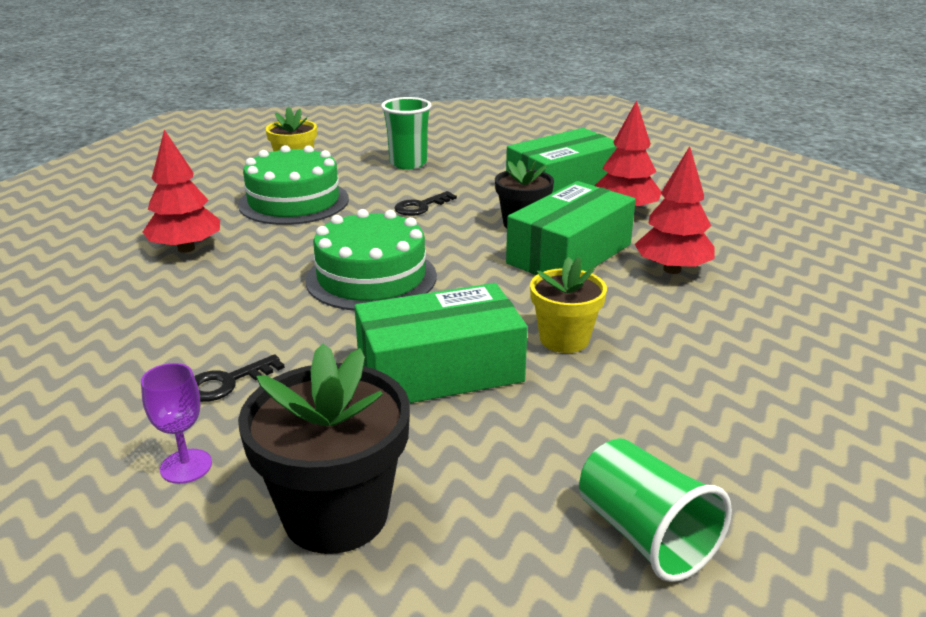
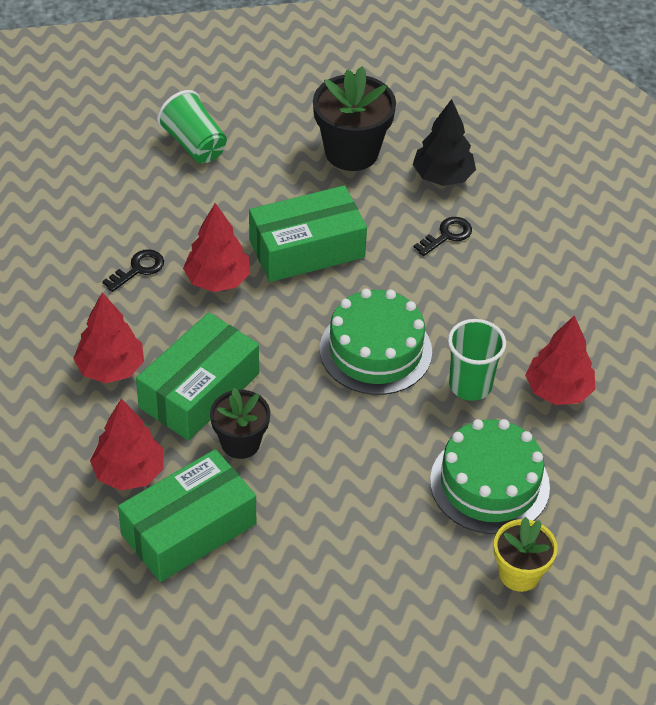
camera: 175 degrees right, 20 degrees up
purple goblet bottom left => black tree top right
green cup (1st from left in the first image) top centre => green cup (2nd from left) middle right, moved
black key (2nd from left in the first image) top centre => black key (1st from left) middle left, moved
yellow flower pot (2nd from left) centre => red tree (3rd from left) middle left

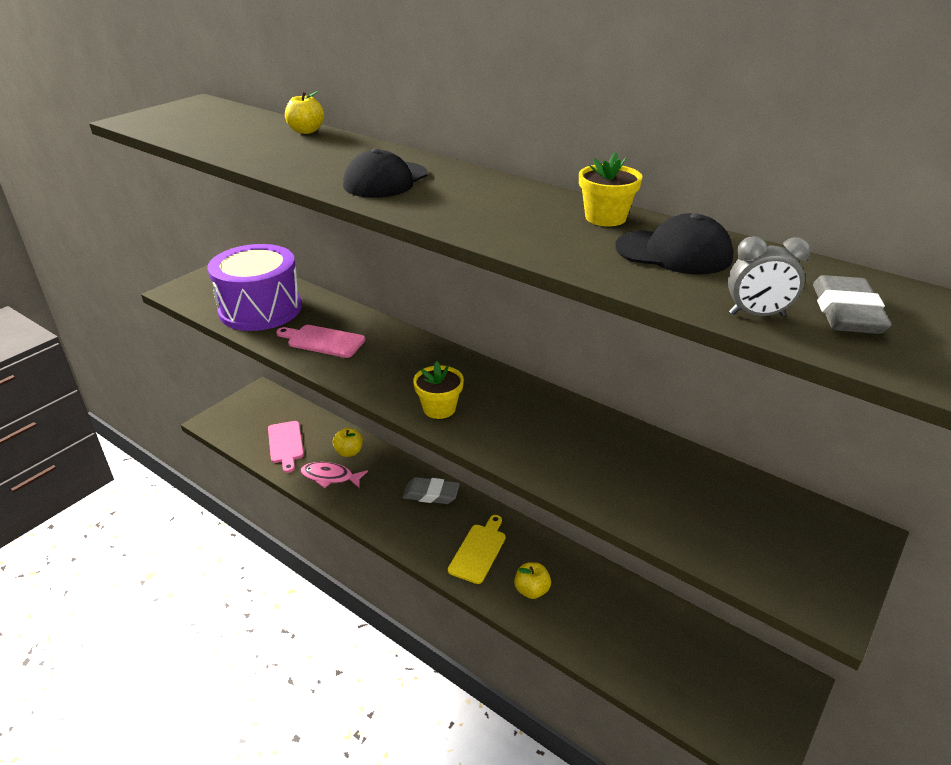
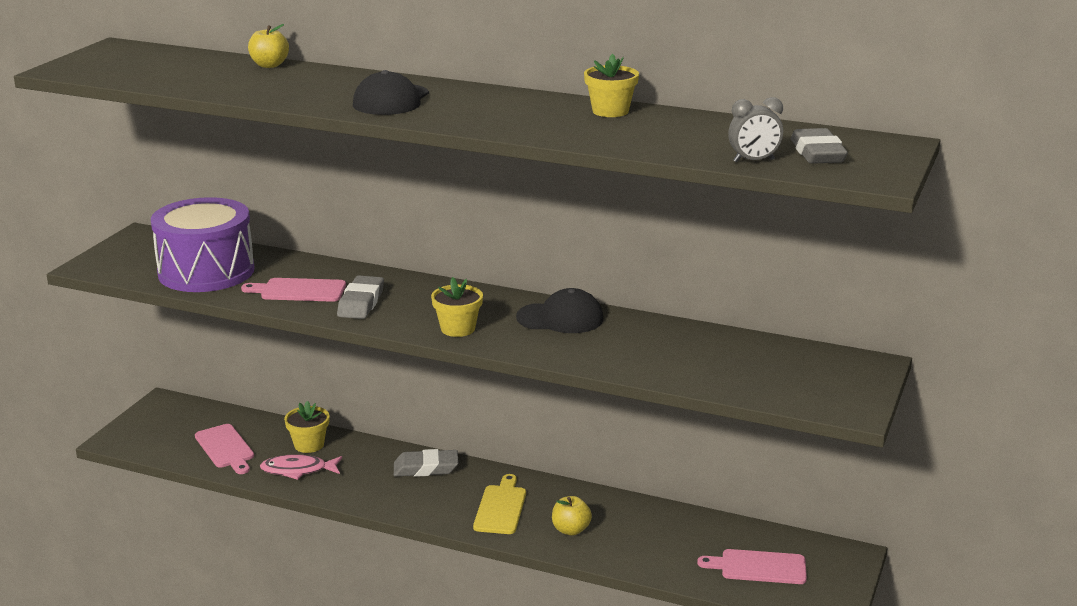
camera: 15 degrees left, 10 degrees down
yellow apple (2nd from left) centre => yellow flower pot (1st from left) bottom left
black cap (2nd from left) top right => black cap (2nd from left) centre, moved
nothing => grey eraser (1st from left) centre
nothing => pink cutting board (3rd from left) bottom right

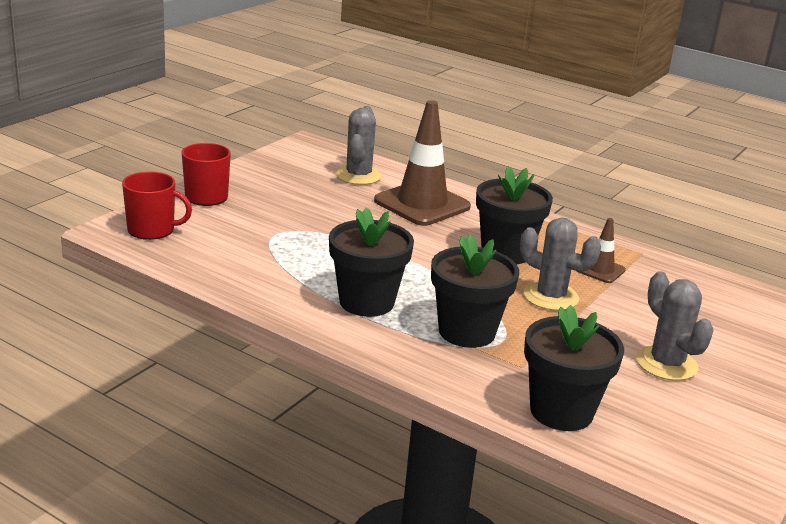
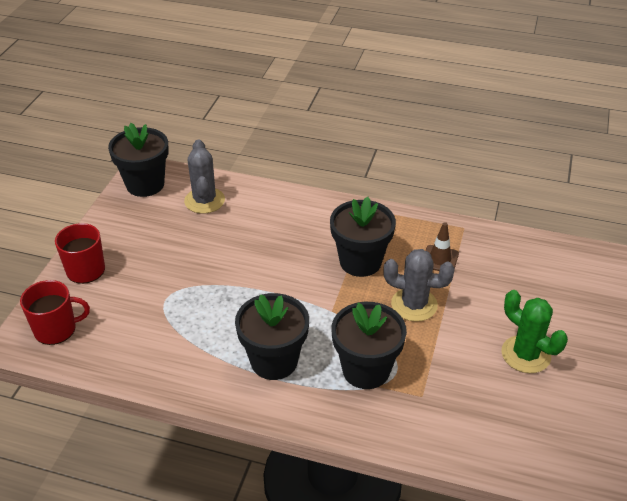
camera: 15 degrees left, 15 degrees up
brown traffic cone (1st from left) top centre => nothing
black flower pot (4th from left in the first image) bottom right => black flower pot (1st from left) top left, moved
grey cactus (3rd from left) middle right => green cactus middle right

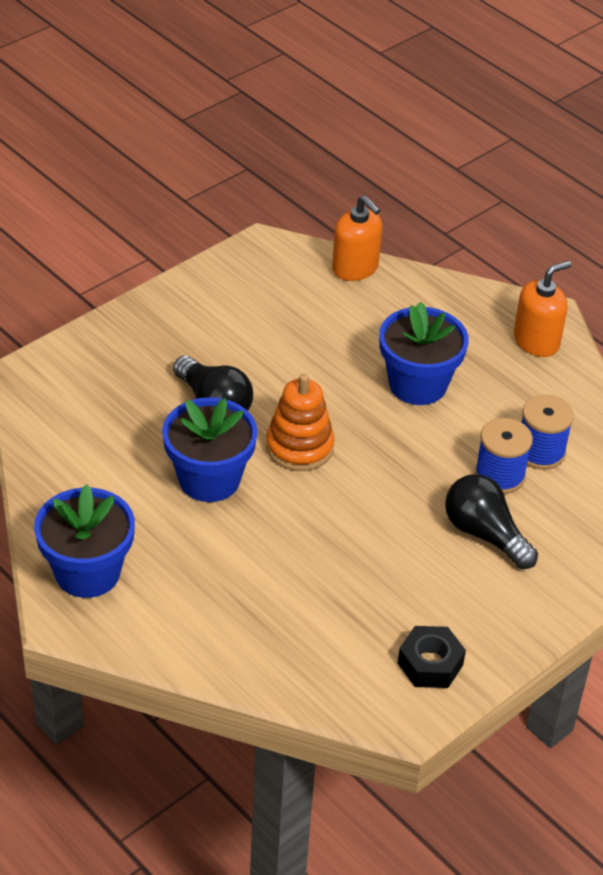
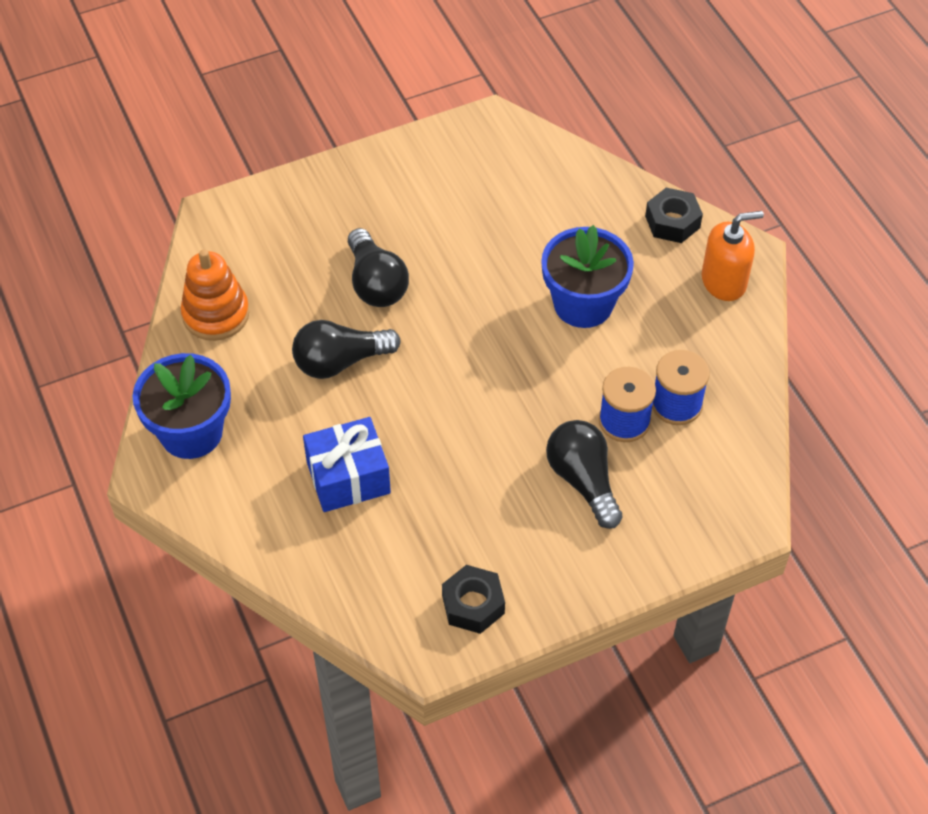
camera: 20 degrees right, 10 degrees up
blue flower pot (2nd from left) centre => black light bulb (1st from left) centre
orange stacking toy centre => orange stacking toy middle left, moved
orange soap dispenser (1st from left) top centre => nothing
nothing => blue gift centre
nothing => black nut (2nd from left) top right

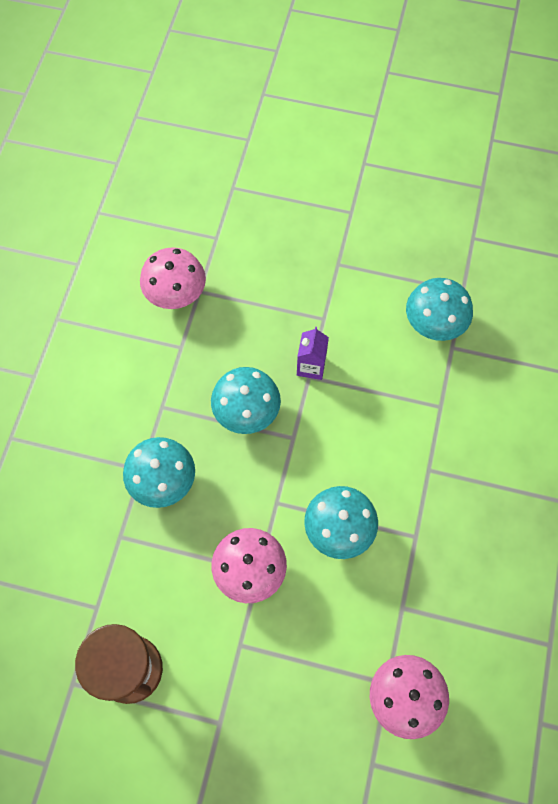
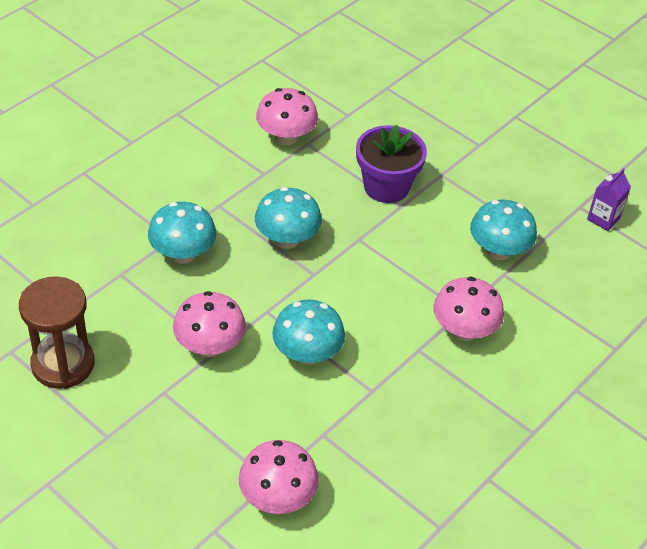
camera: 25 degrees right, 20 degrees down
purple carton centre => purple carton middle right, moved
nothing => purple flower pot top centre
nothing => pink mushroom (4th from left) middle right

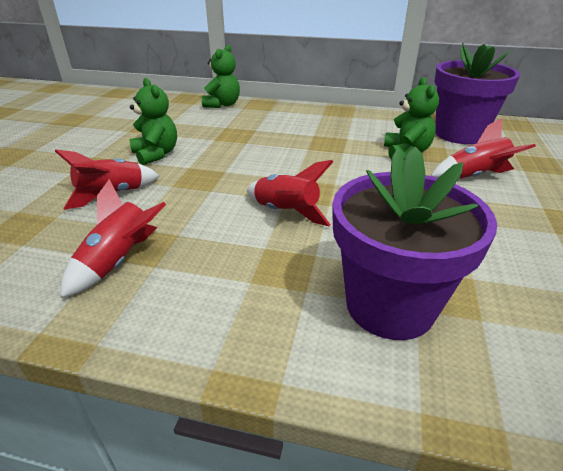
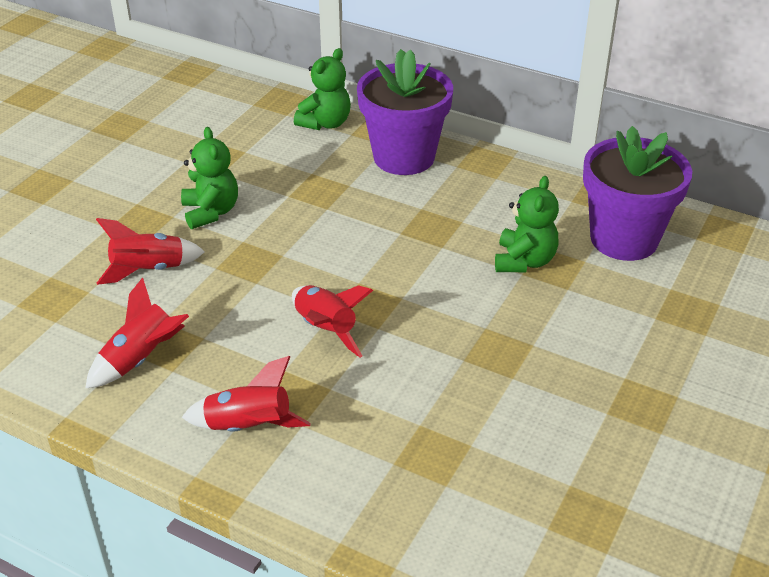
camera: 15 degrees right, 5 degrees up
purple flower pot (1st from left) middle right => purple flower pot (1st from left) top centre, moved
red rocket (4th from left in the first image) top right => red rocket (3rd from left) bottom left, moved

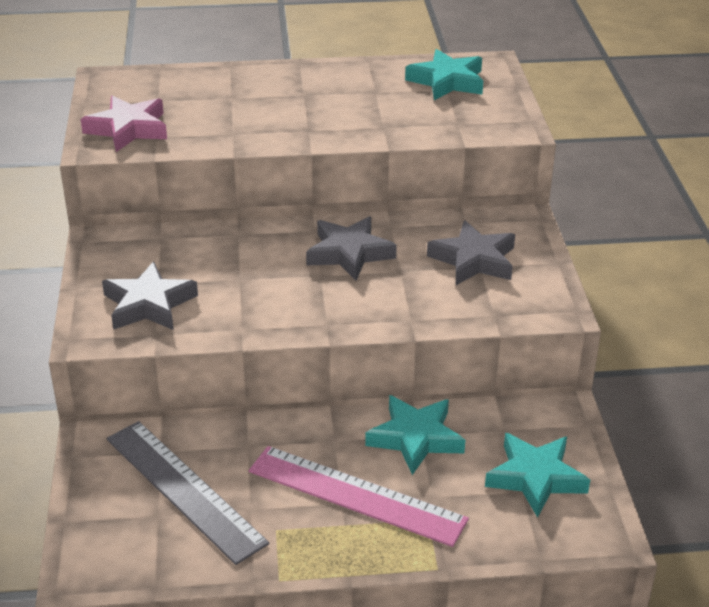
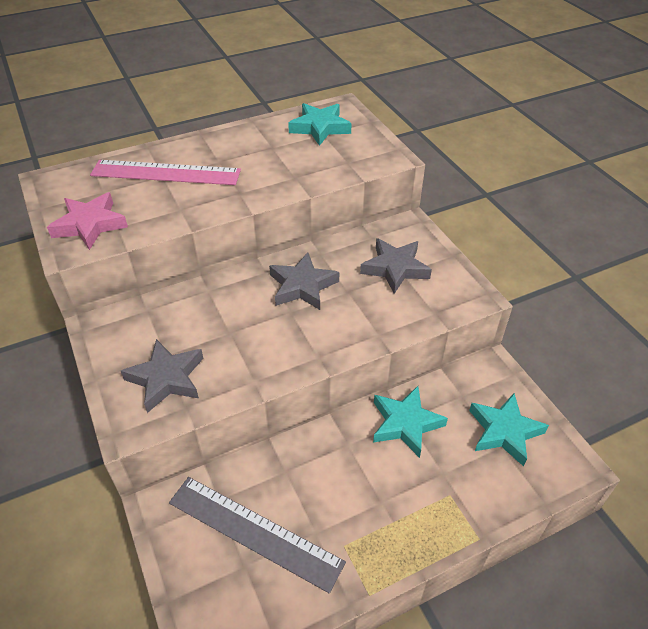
camera: 20 degrees left, 10 degrees up
pink ruler bottom centre => pink ruler top left, moved

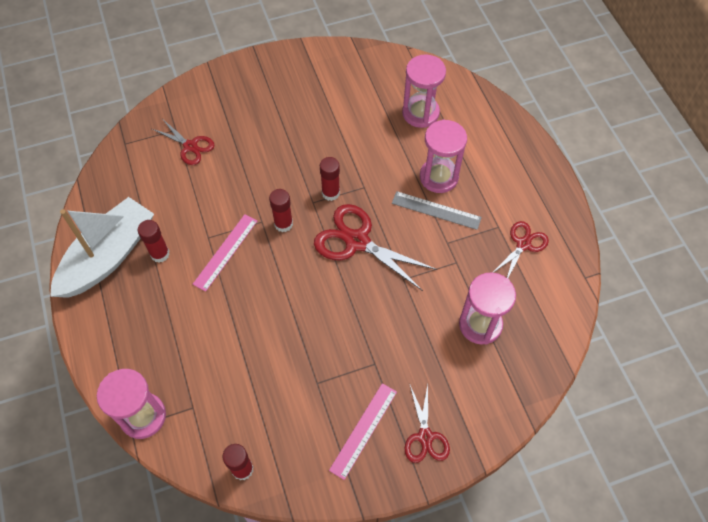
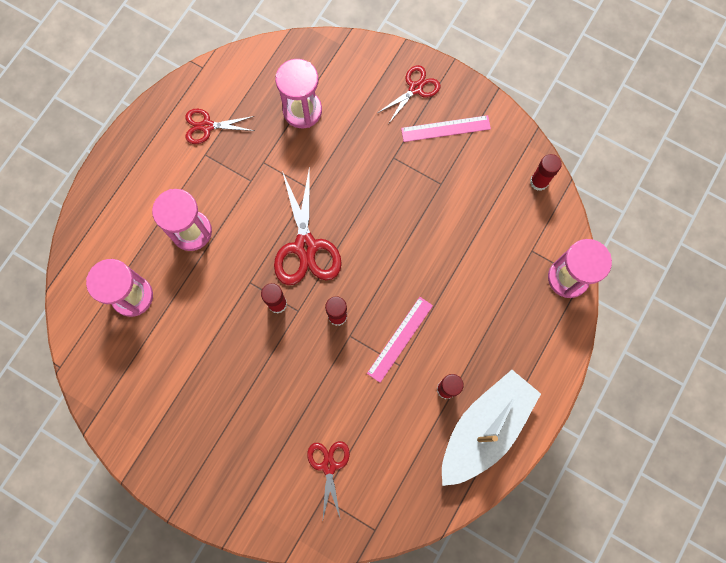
camera: 130 degrees left, 15 degrees up
white boat middle left => white boat bottom right, 135 degrees clockwise
pink ruler (1st from left) middle left => pink ruler (1st from left) centre, 45 degrees counterclockwise
grey ruler centre => nothing

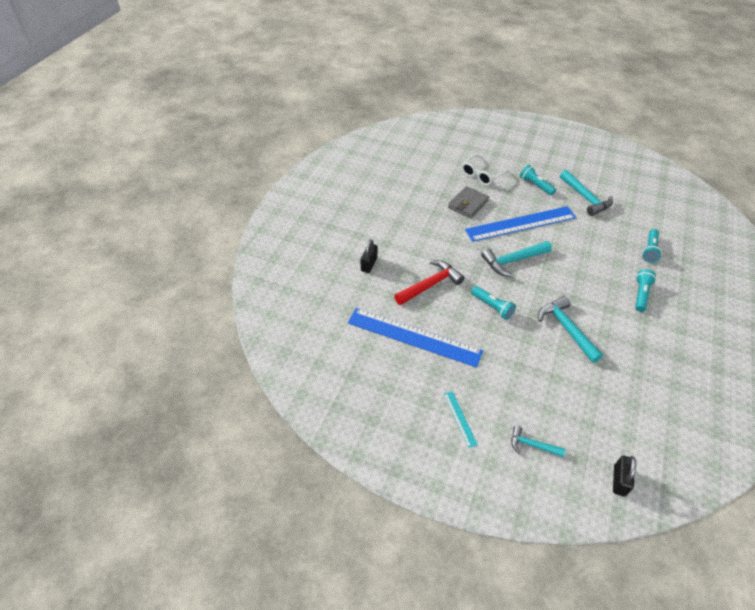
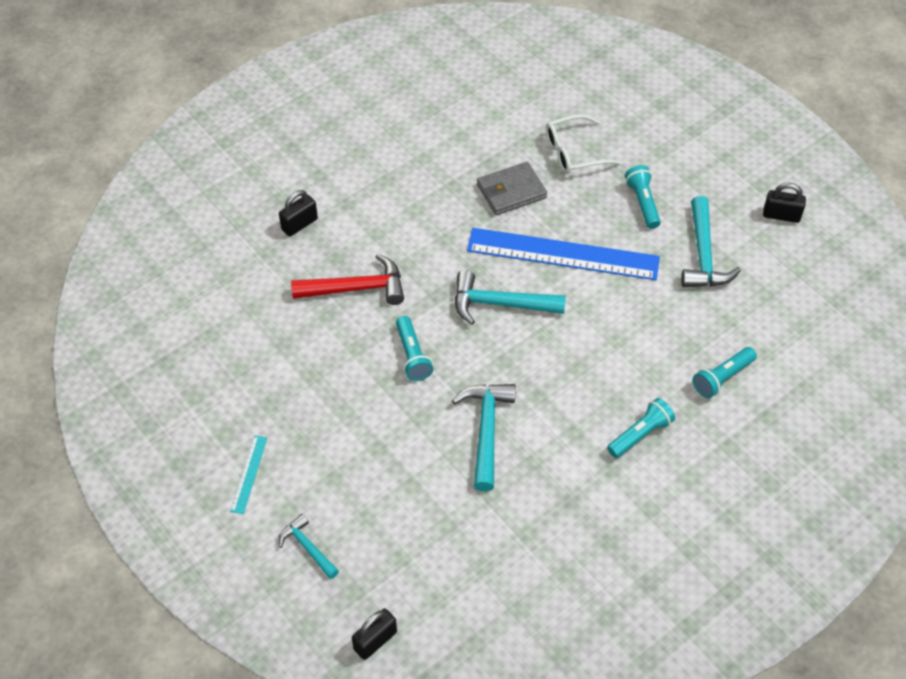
camera: 30 degrees right, 5 degrees up
blue ruler (1st from left) centre => nothing
nothing => black padlock (3rd from left) top right

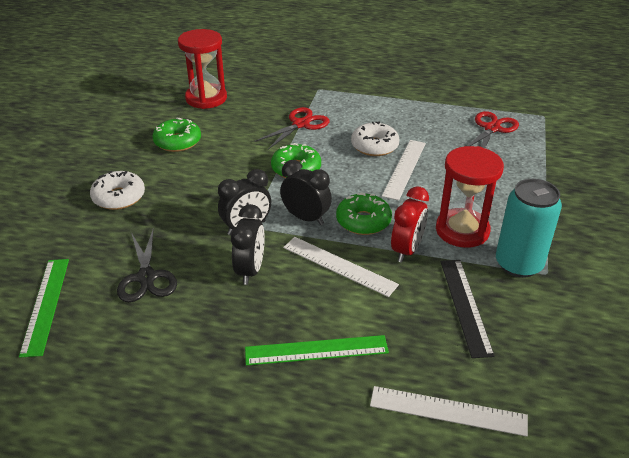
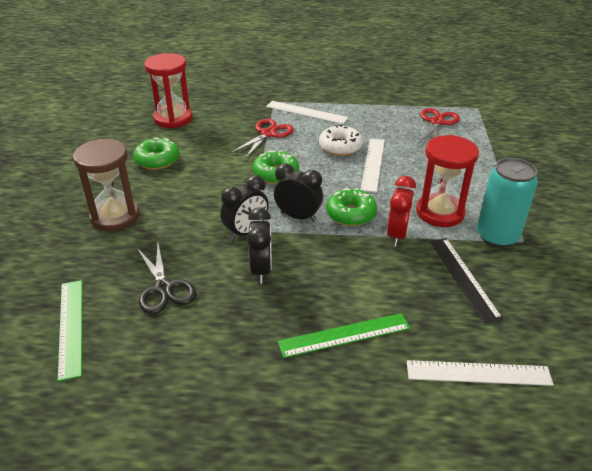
camera: 10 degrees left, 0 degrees up
white donut (1st from left) middle left => brown hourglass middle left
white ruler (1st from left) centre => white ruler (1st from left) top centre, moved

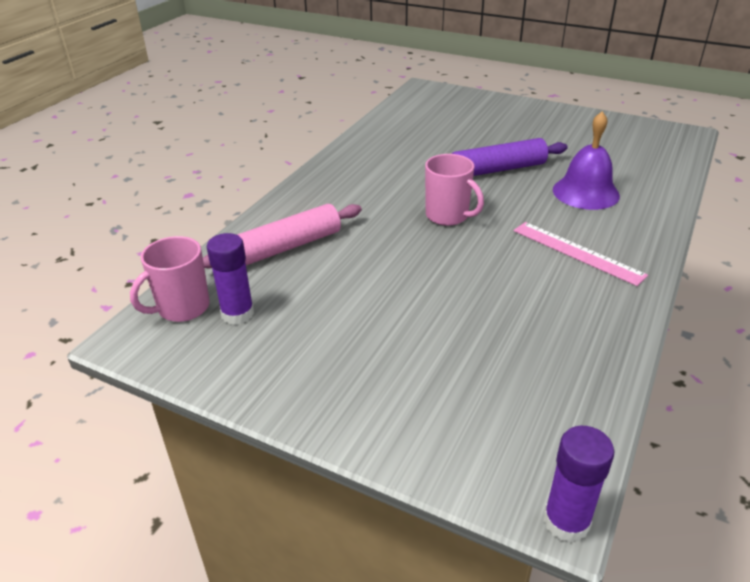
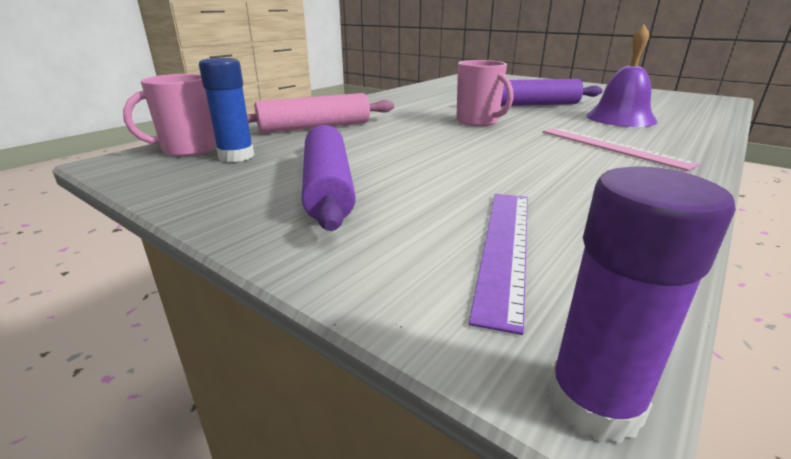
camera: 10 degrees right, 10 degrees down
purple glue stick (1st from left) middle left => blue glue stick top left
nothing => purple rolling pin (1st from left) centre
nothing => purple ruler centre

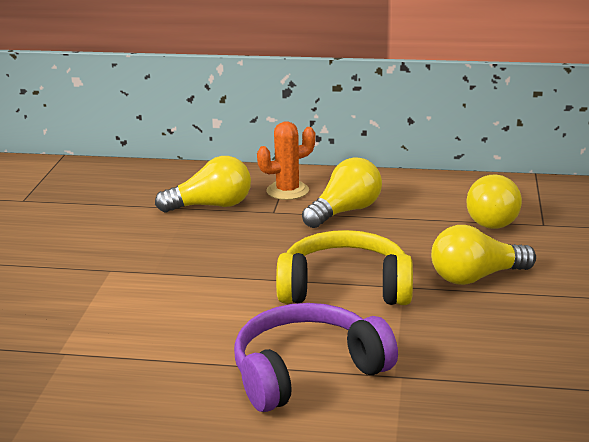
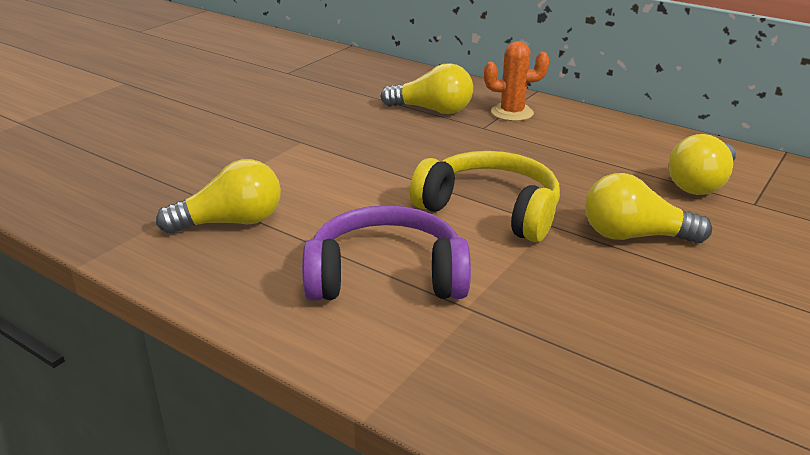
camera: 25 degrees right, 5 degrees up
yellow light bulb (2nd from left in the first image) centre => yellow light bulb (1st from left) middle left, moved

